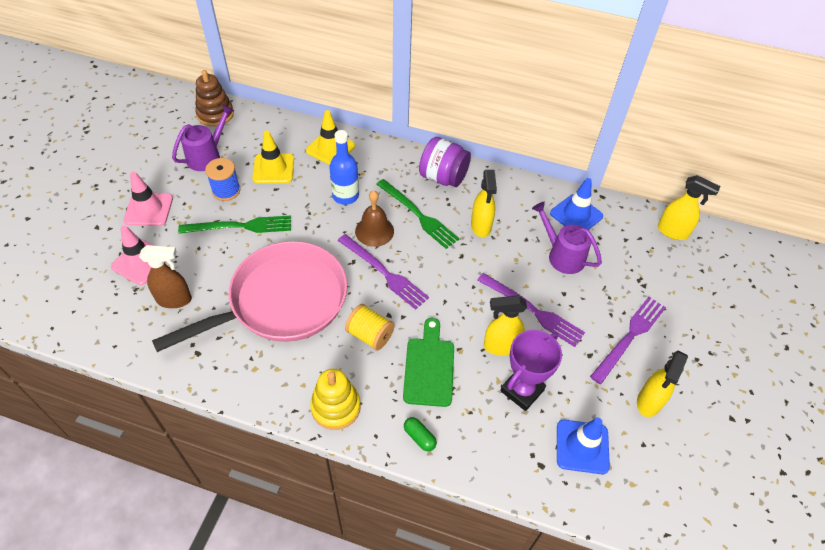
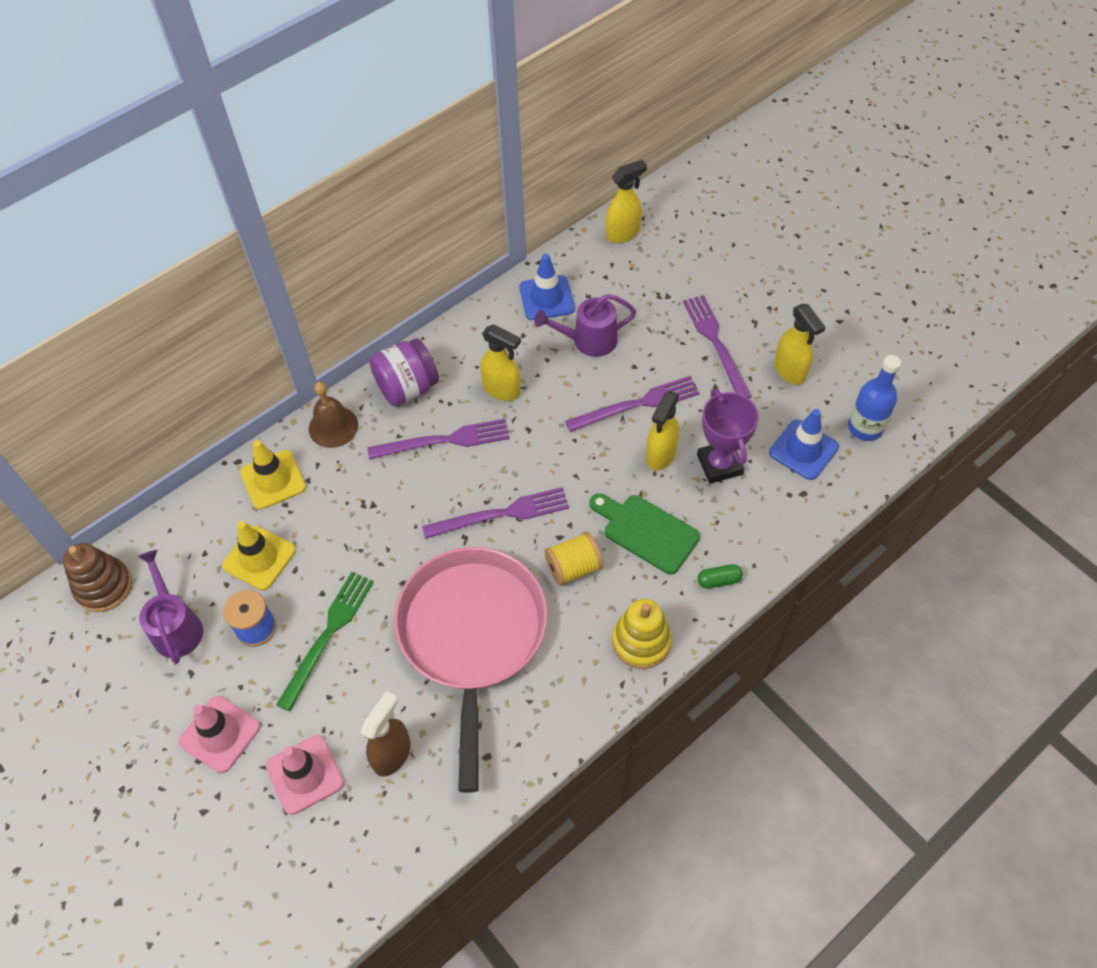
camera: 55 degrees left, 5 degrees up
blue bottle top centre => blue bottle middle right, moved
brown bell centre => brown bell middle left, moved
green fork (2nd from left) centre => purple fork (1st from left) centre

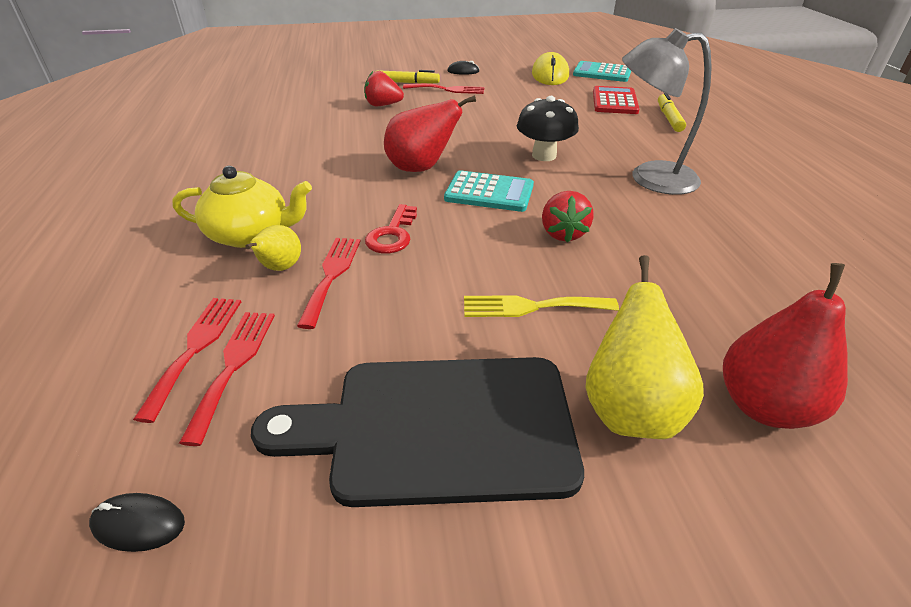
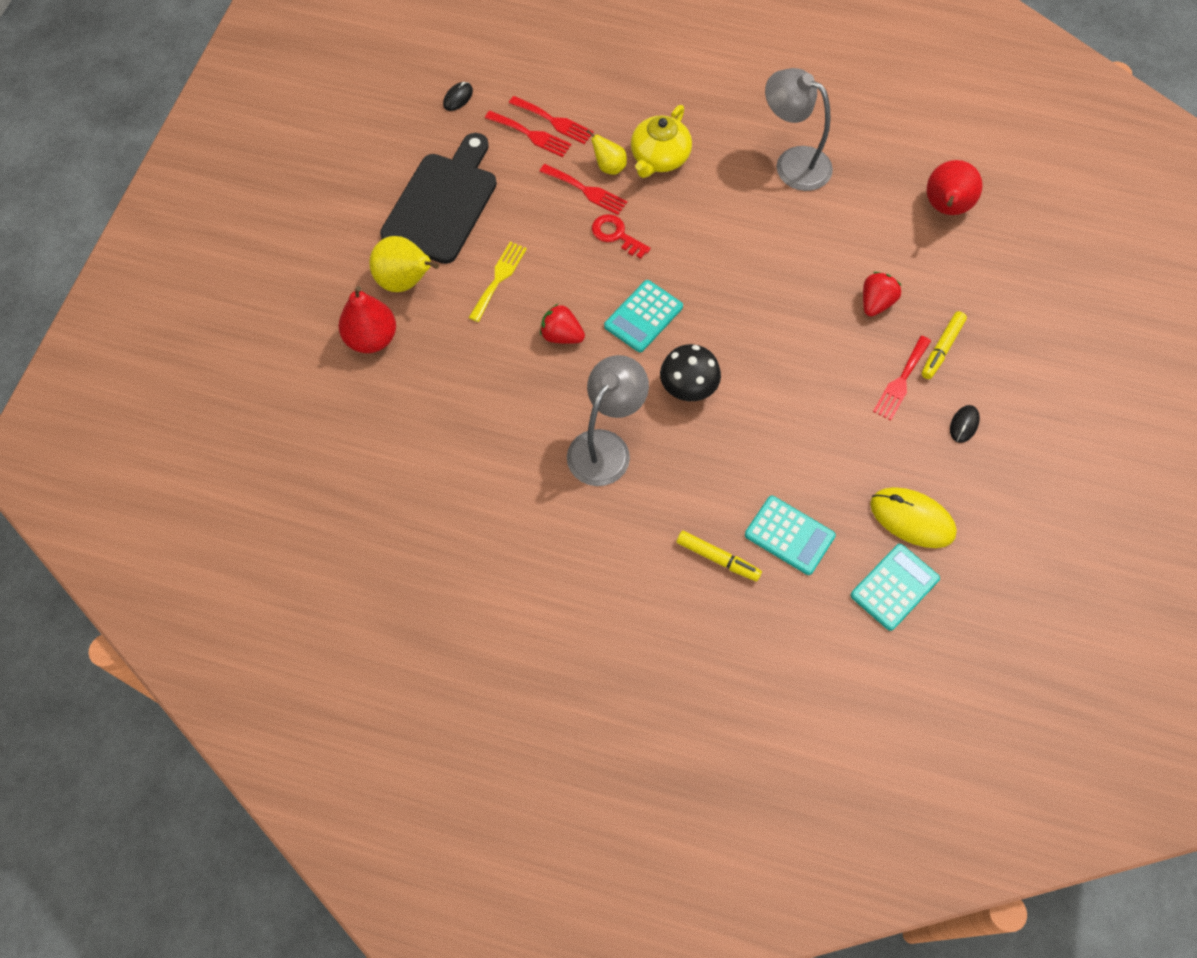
camera: 115 degrees right, 25 degrees up
red pear (1st from left in the first image) top centre => red pear (2nd from left) top right, moved
red calculator top right => turquoise calculator (2nd from left) centre
nothing => grey lamp (2nd from left) top right

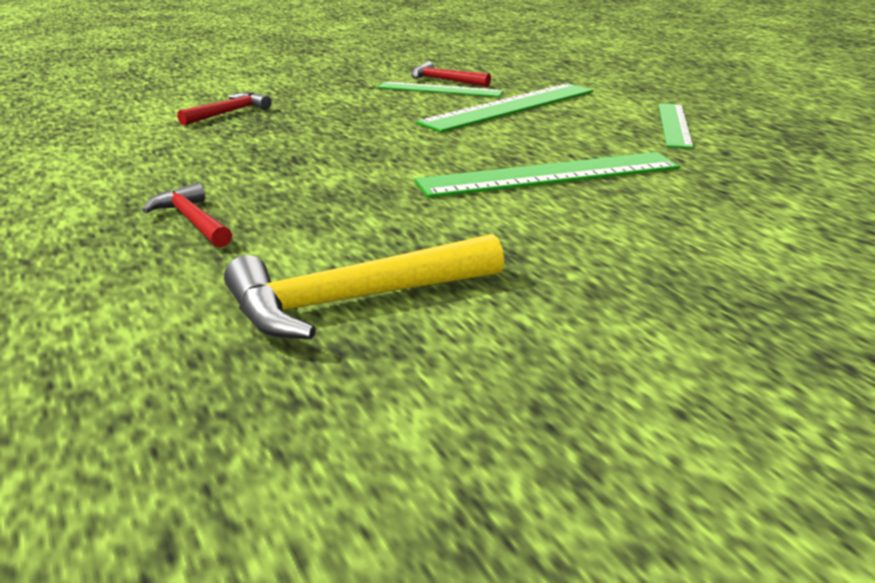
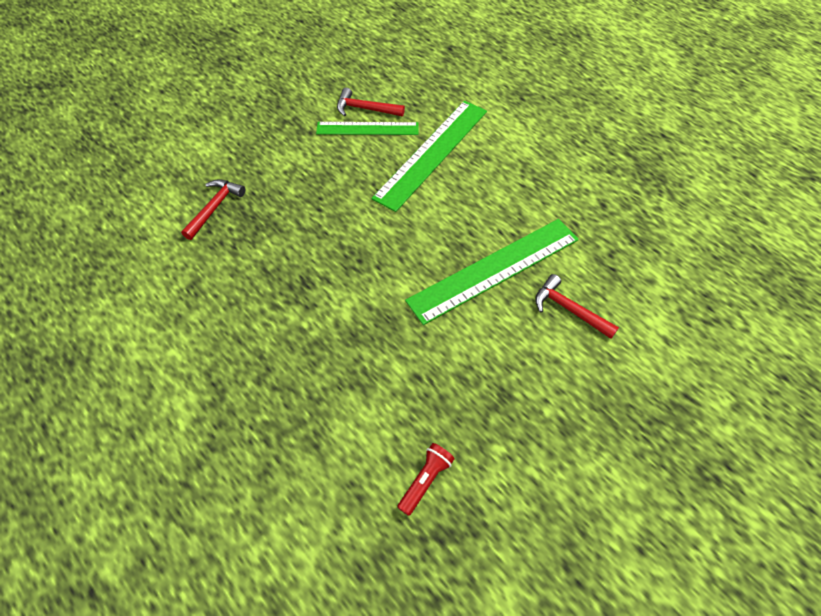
camera: 15 degrees left, 30 degrees up
red hammer (1st from left in the first image) middle left => red hammer (3rd from left) middle right, moved
yellow hammer centre => red flashlight bottom centre
green ruler (4th from left) top right => nothing

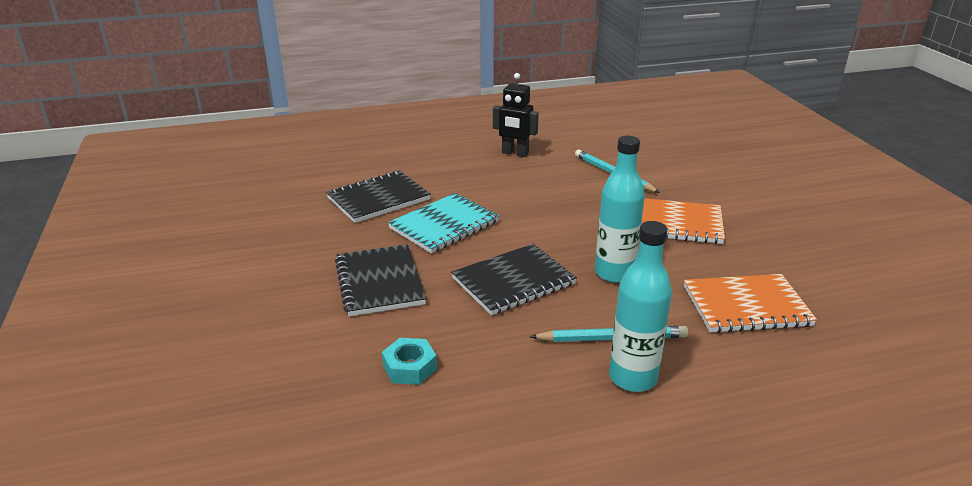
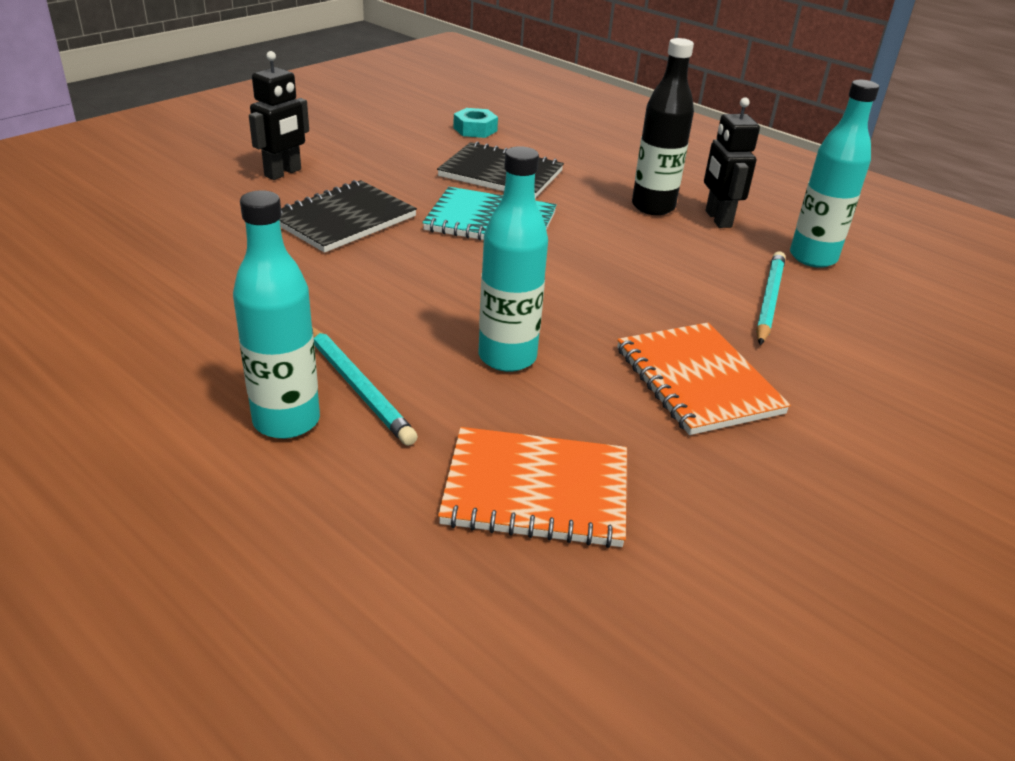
camera: 55 degrees right, 5 degrees up
turquoise nut bottom centre => turquoise nut top centre, moved
black notebook (3rd from left) centre => nothing
orange notebook (2nd from left in the first image) middle right => orange notebook (1st from left) centre, 45 degrees counterclockwise
nothing => black robot (1st from left) top left
nothing => black bottle top centre
nothing => turquoise bottle (3rd from left) top right

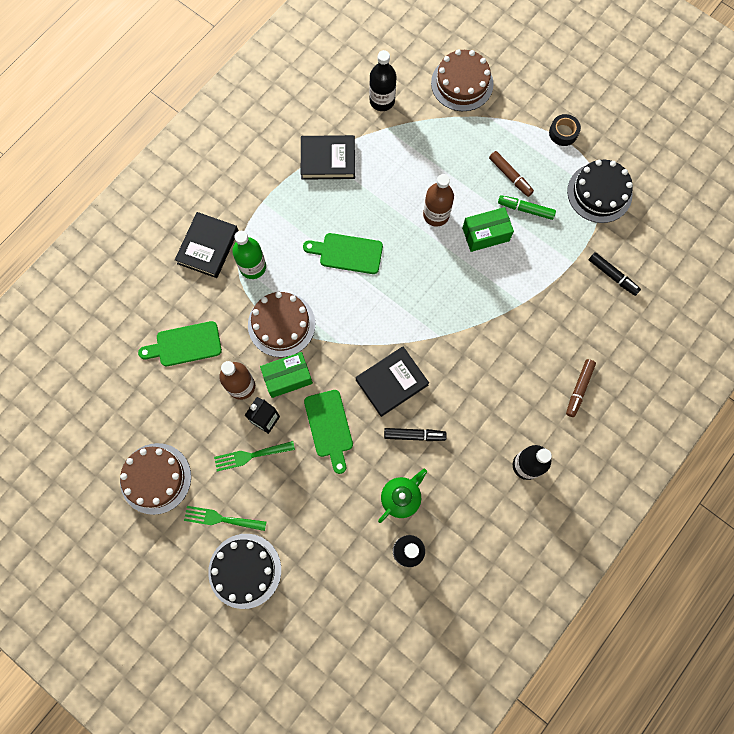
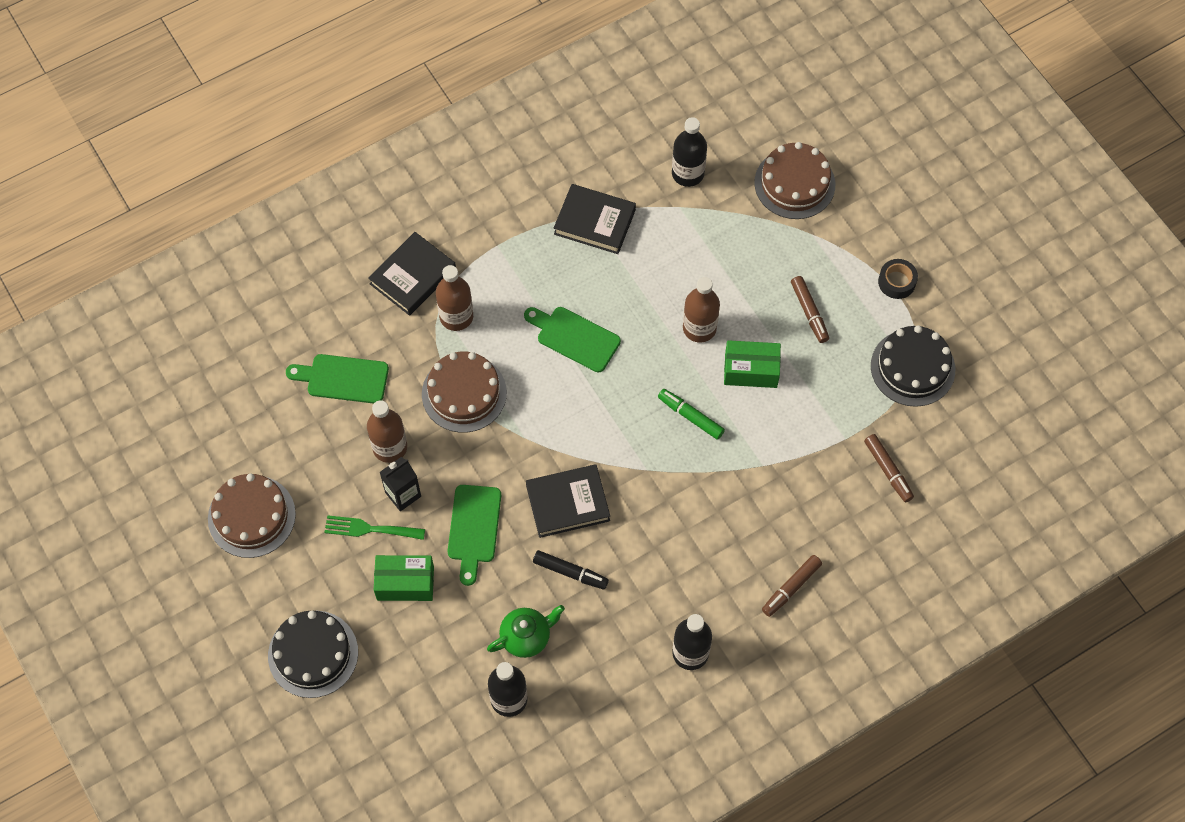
camera: 20 degrees right, 10 degrees down
green fork (1st from left) bottom left => nothing
green bottle centre => brown bottle (2nd from left) centre
green box (1st from left) centre => green box (1st from left) bottom centre, moved
green marker top right => green marker centre, moved
black marker (2nd from left) middle right => brown marker (3rd from left) middle right

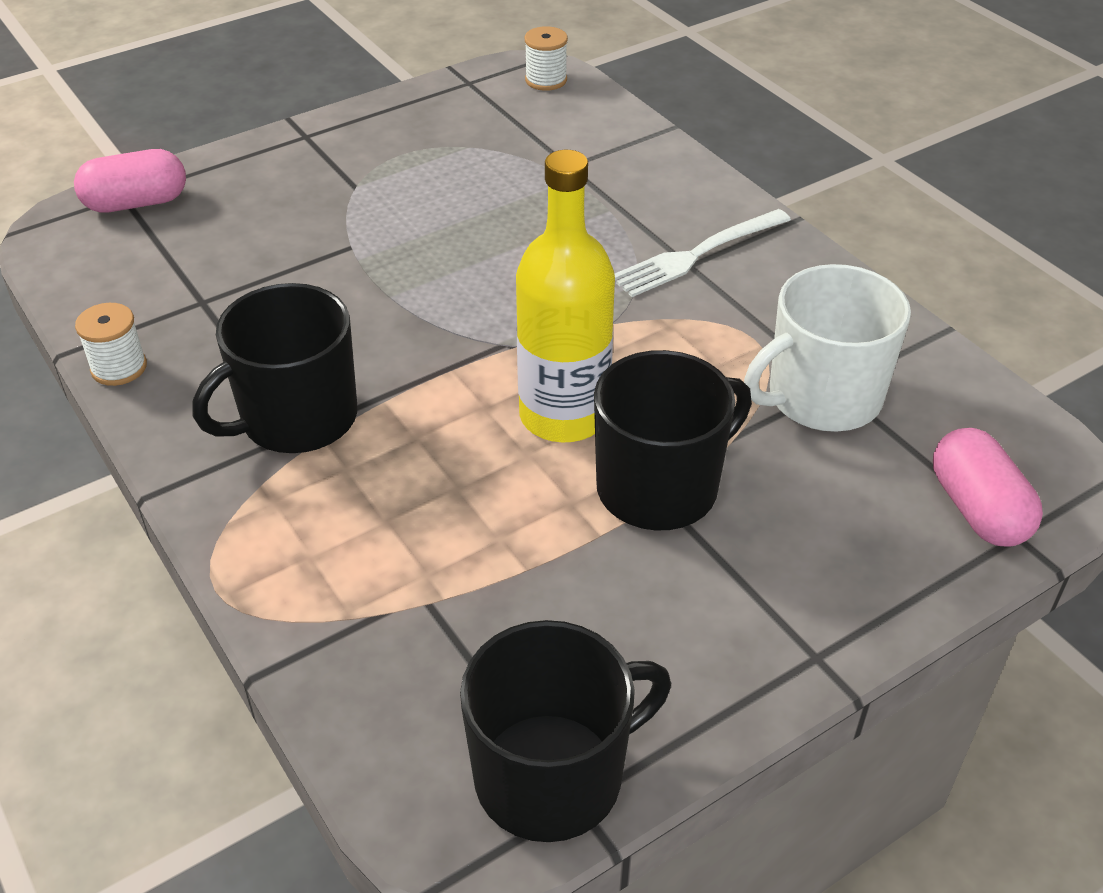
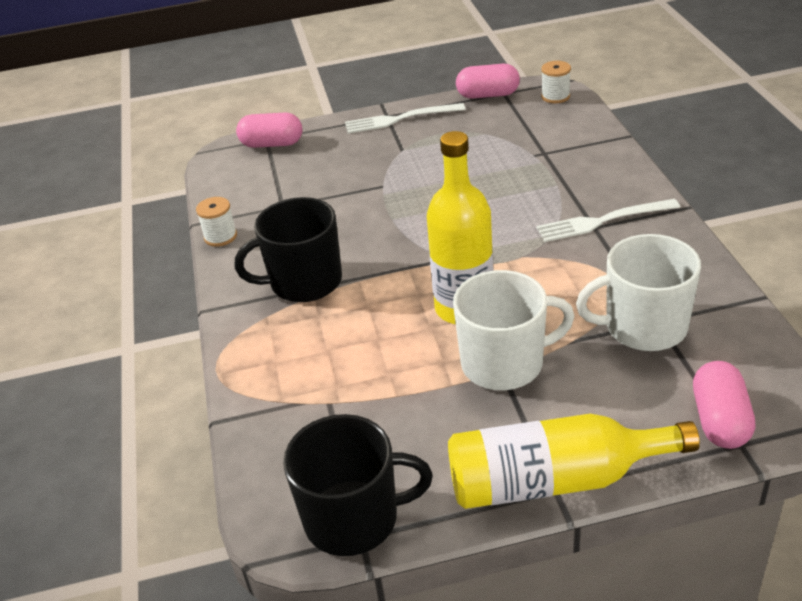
camera: 25 degrees right, 5 degrees down
black mug (3rd from left) centre => white mug (1st from left) centre
nothing => white fork (1st from left) top centre
nothing => yellow bottle (2nd from left) bottom right
nothing => pink capsule (2nd from left) top centre

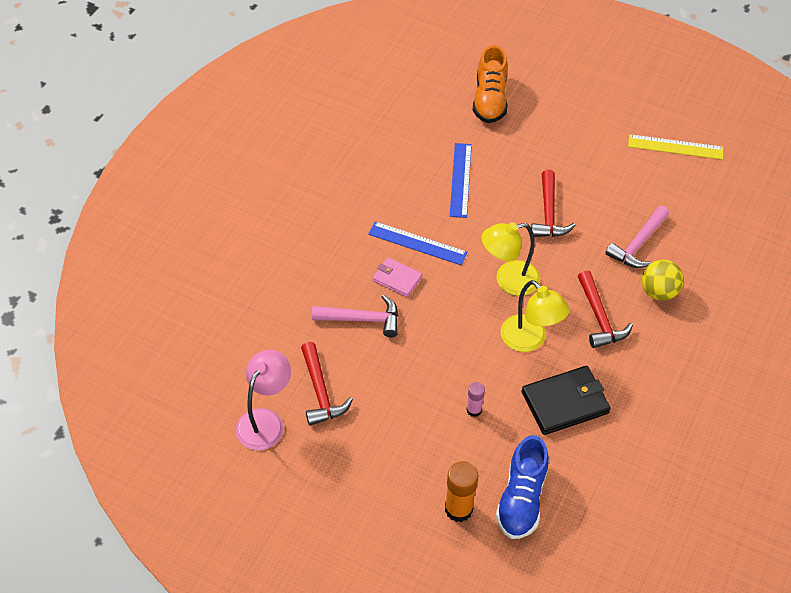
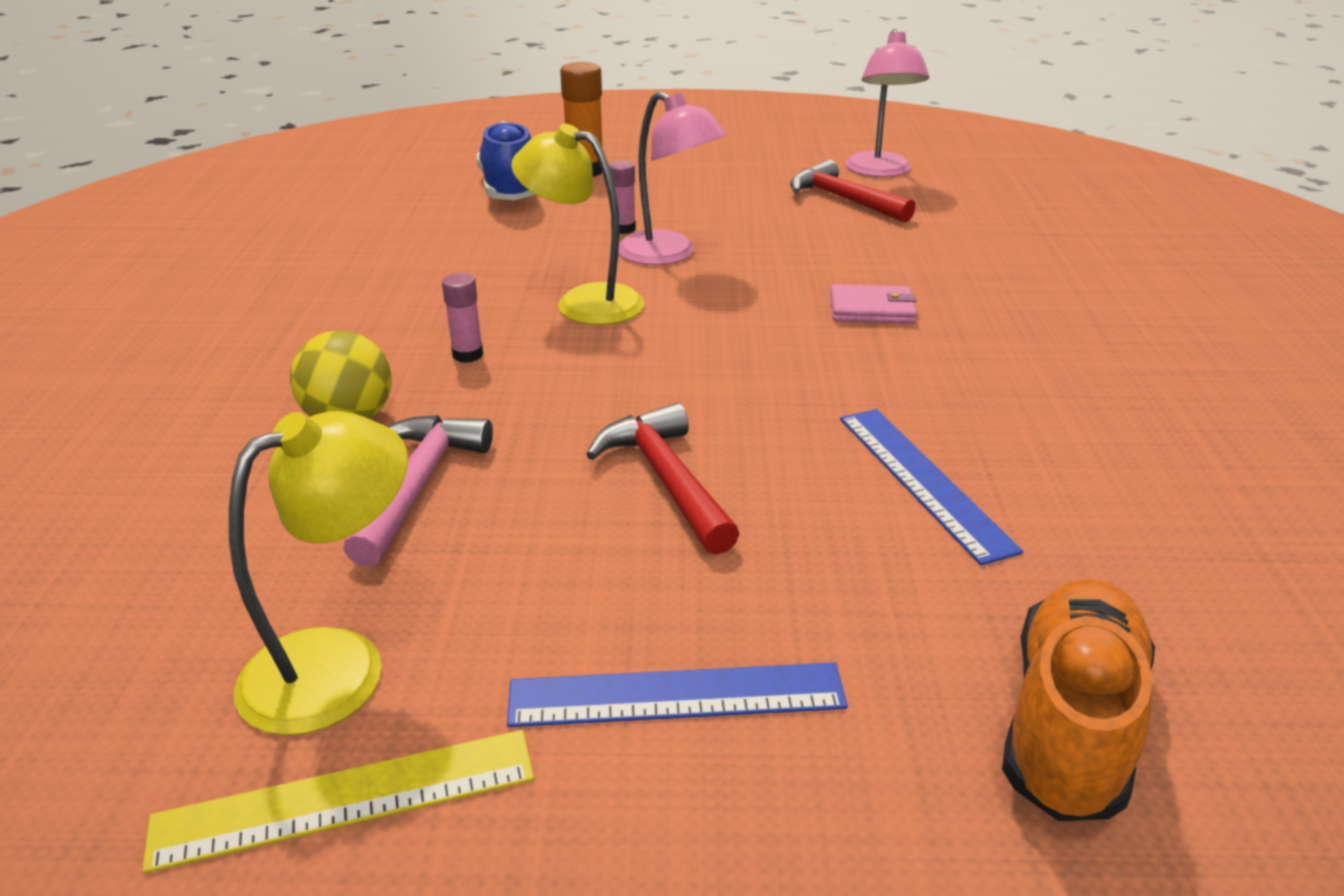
camera: 155 degrees right, 20 degrees down
pink hammer (1st from left) centre => nothing
blue ruler (1st from left) centre => blue ruler (1st from left) bottom centre, moved
orange shoe top centre => orange shoe bottom right, 45 degrees clockwise
yellow lamp (1st from left) centre => yellow lamp (1st from left) middle left, moved
black wallet bottom right => nothing
red hammer (3rd from left) middle right => pink glue stick (1st from left) centre
nothing => pink lamp (1st from left) top centre

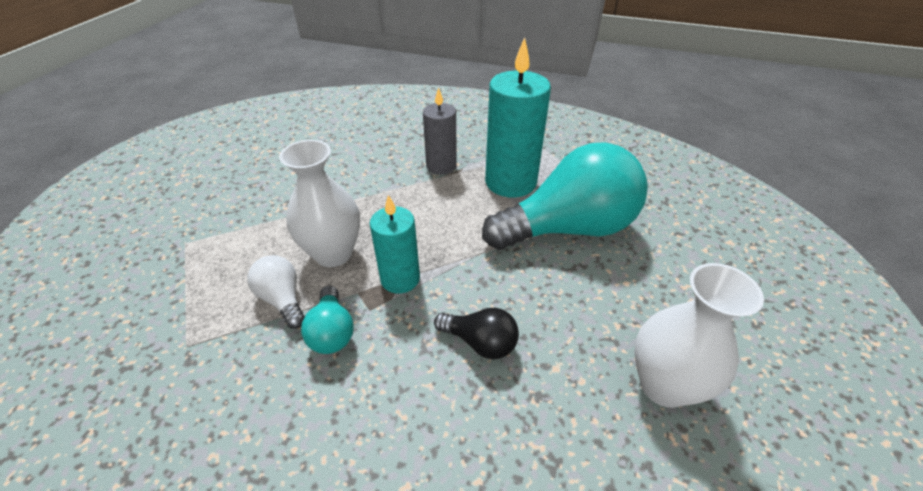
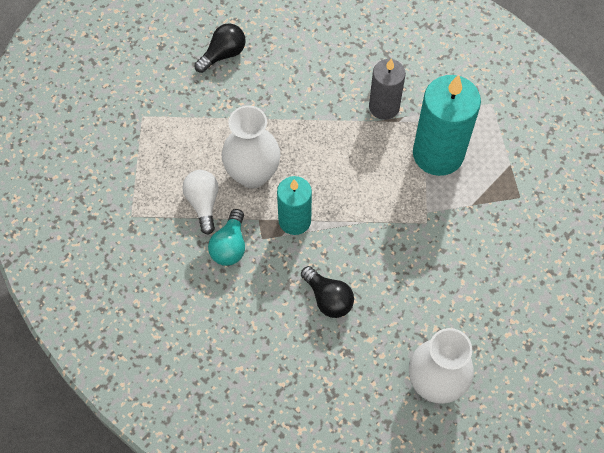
camera: 25 degrees right, 20 degrees up
turquoise light bulb (2nd from left) centre => nothing
nothing => black light bulb (1st from left) top centre

